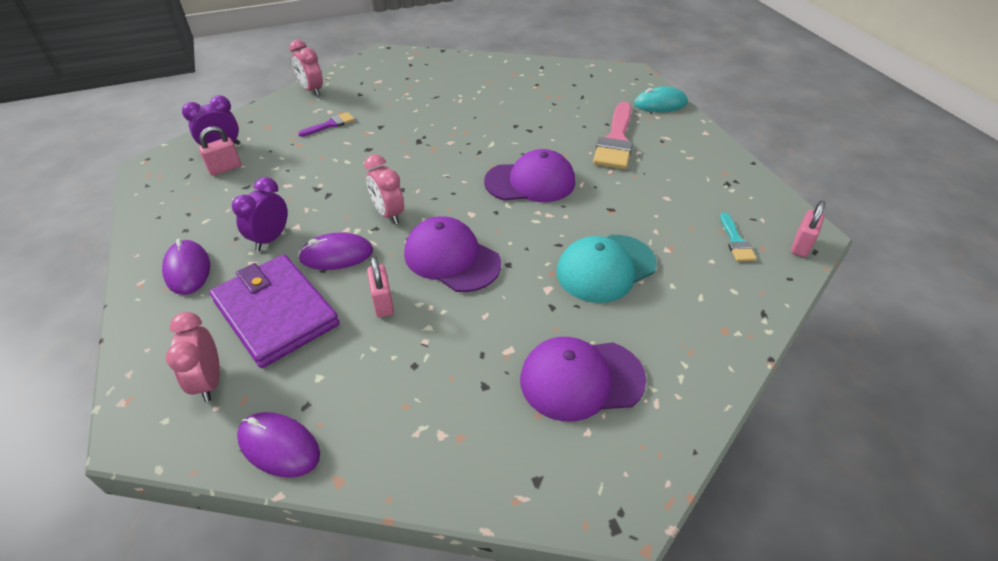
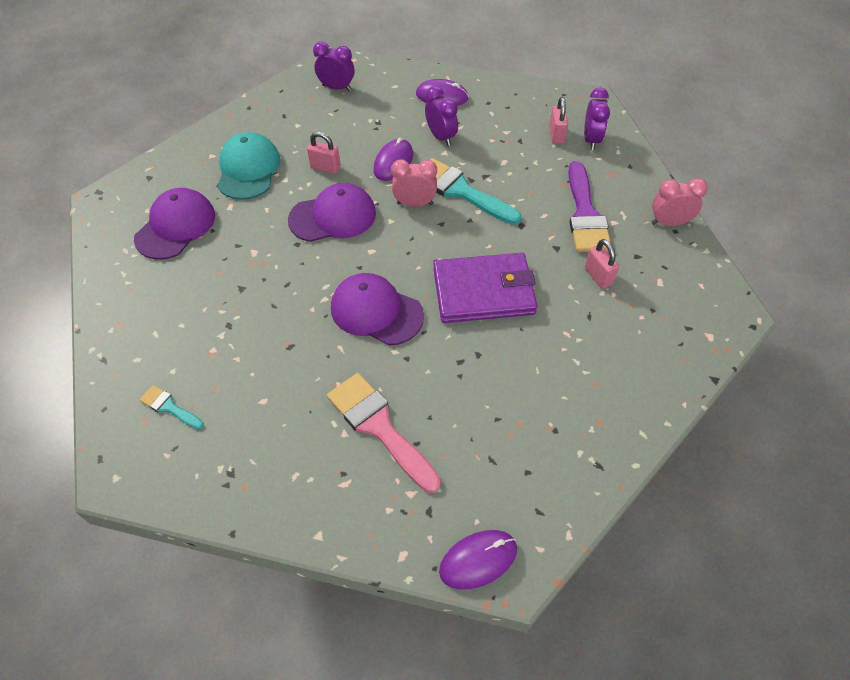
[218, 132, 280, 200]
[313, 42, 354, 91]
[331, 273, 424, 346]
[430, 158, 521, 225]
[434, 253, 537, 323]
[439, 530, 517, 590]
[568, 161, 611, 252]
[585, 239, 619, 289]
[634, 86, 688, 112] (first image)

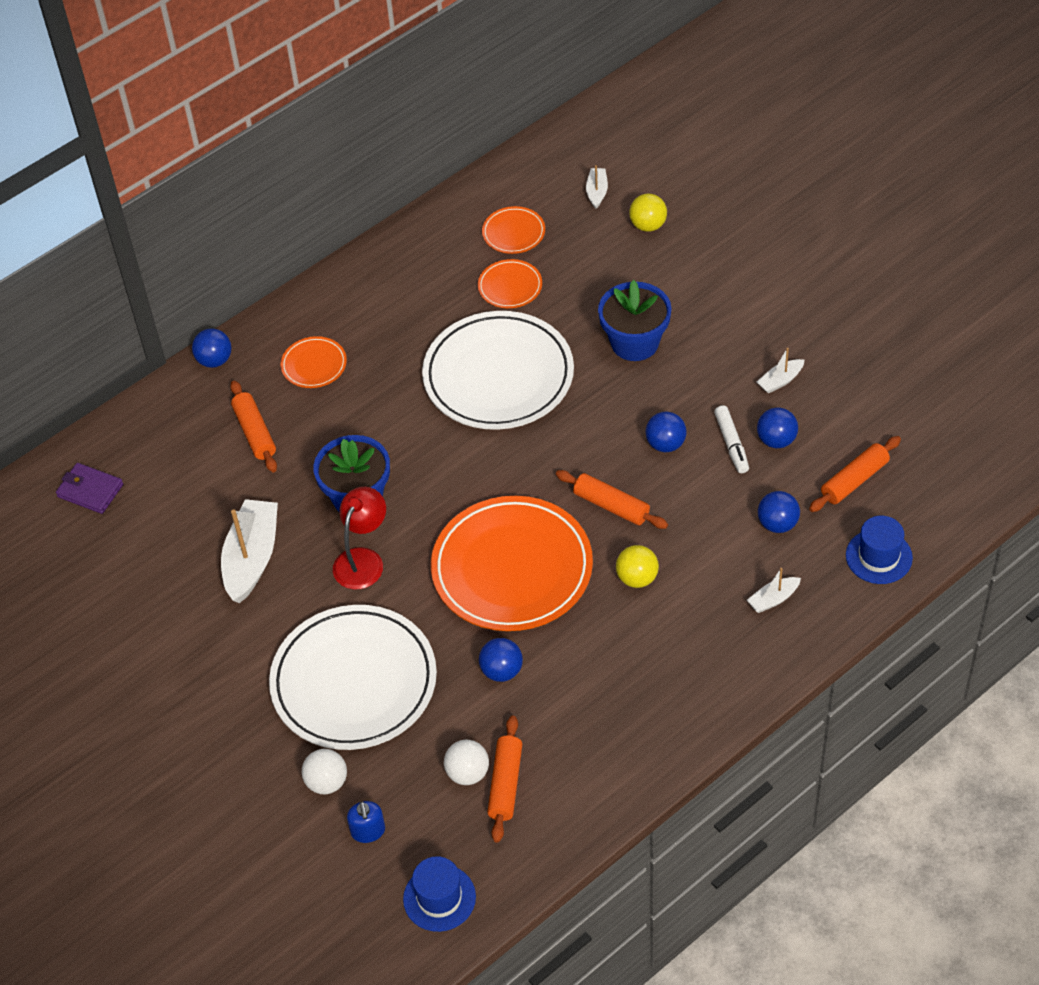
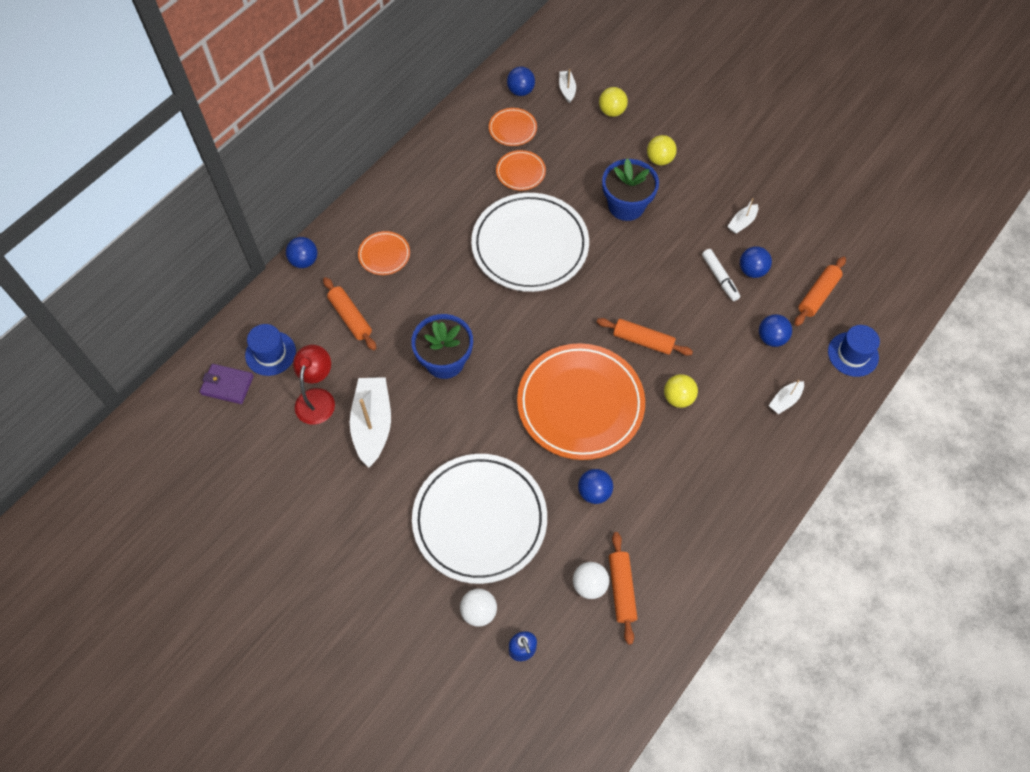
[245, 324, 296, 376]
[293, 345, 335, 425]
[507, 67, 535, 96]
[647, 135, 677, 165]

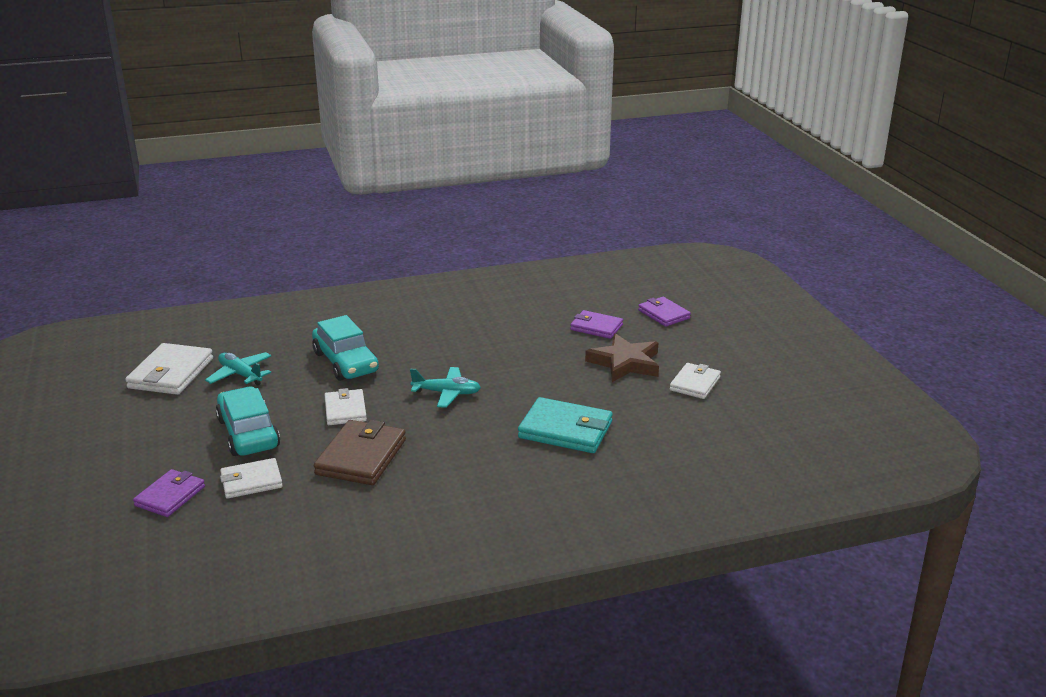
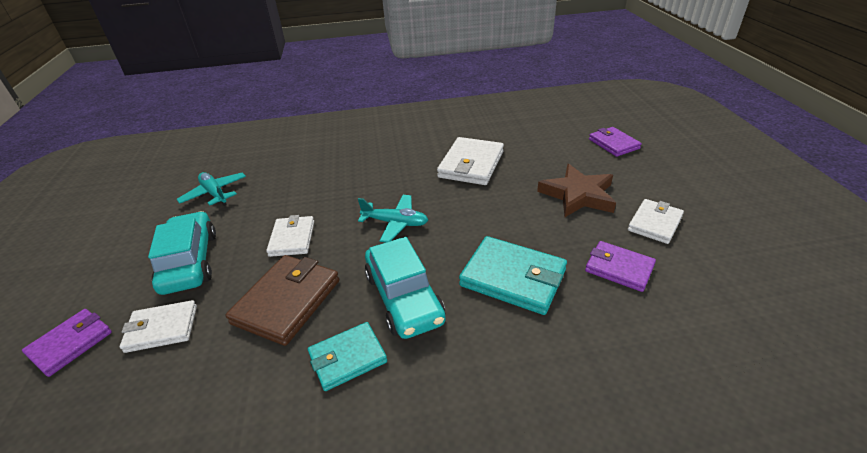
[308, 322, 387, 391]
[365, 237, 446, 339]
[437, 137, 504, 185]
[585, 241, 656, 292]

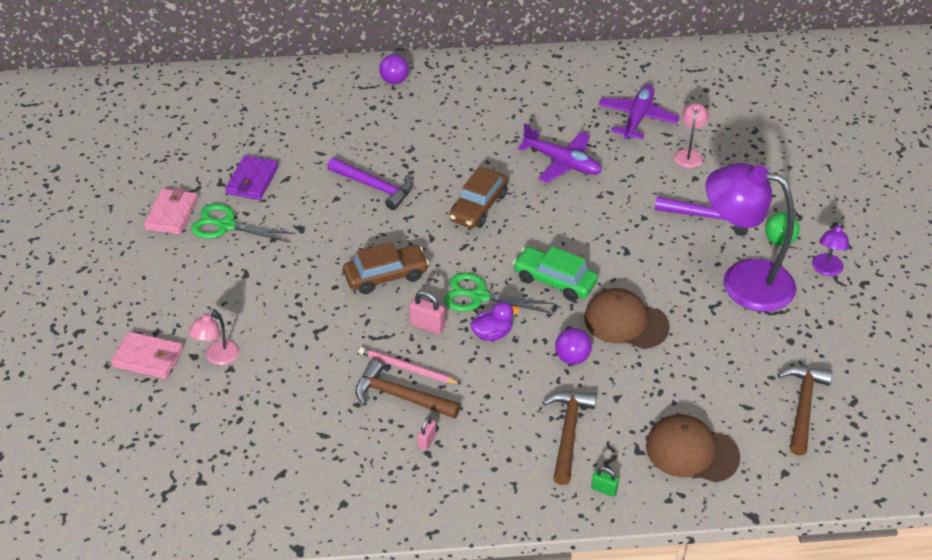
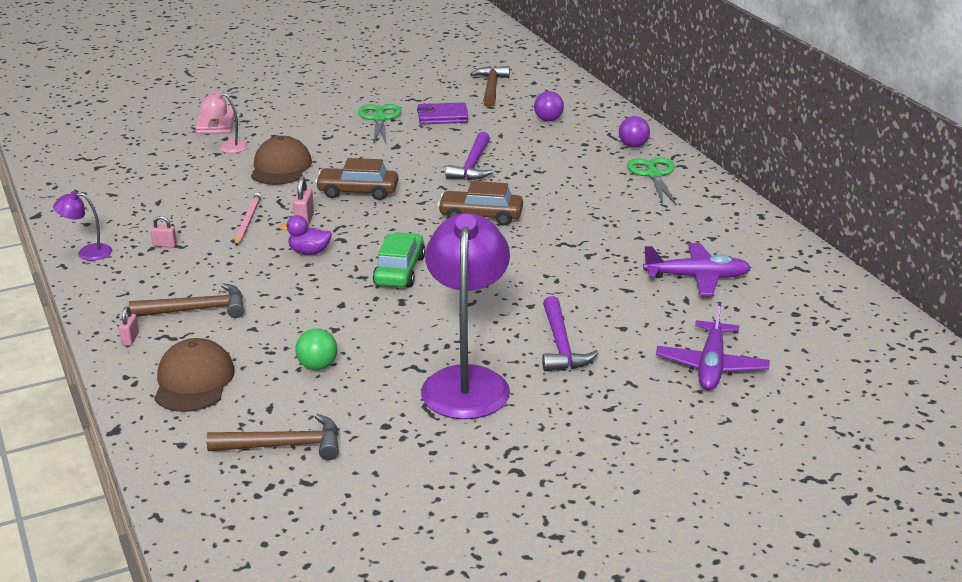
[53, 191, 112, 261]
[119, 306, 139, 346]
[251, 136, 312, 185]
[279, 215, 332, 255]
[295, 328, 337, 370]
[315, 158, 398, 200]
[470, 66, 510, 107]
[534, 91, 564, 121]
[627, 157, 677, 206]
[656, 302, 770, 390]
[144, 188, 198, 234] (first image)
[674, 103, 709, 168] (first image)

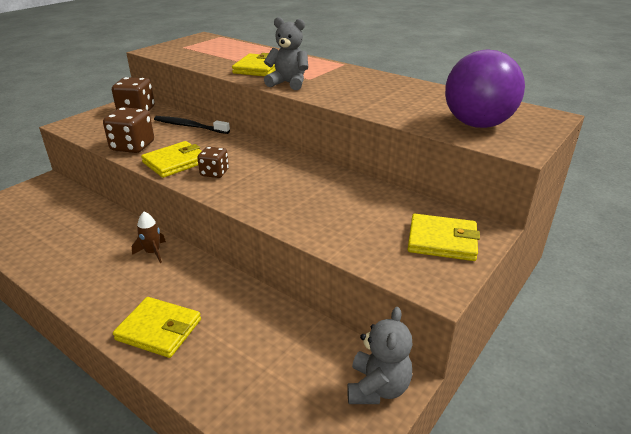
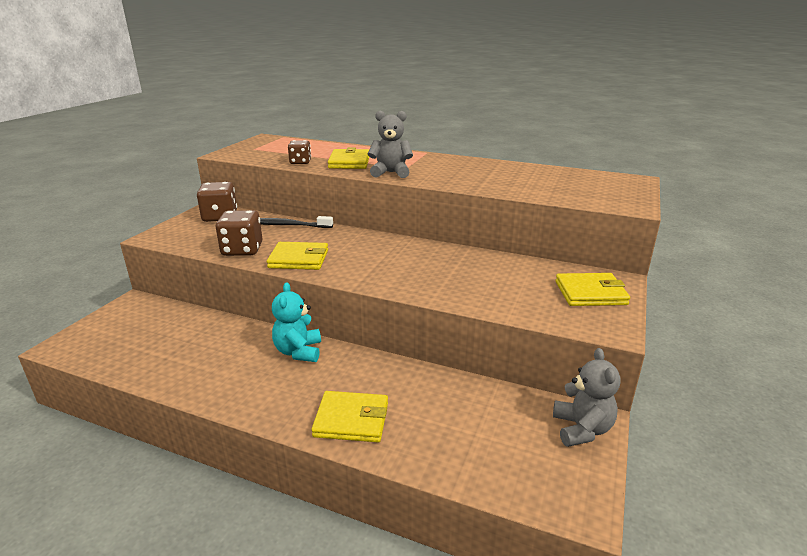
[267, 242, 328, 270]
[272, 282, 321, 362]
[288, 140, 311, 164]
[445, 50, 525, 128] (first image)

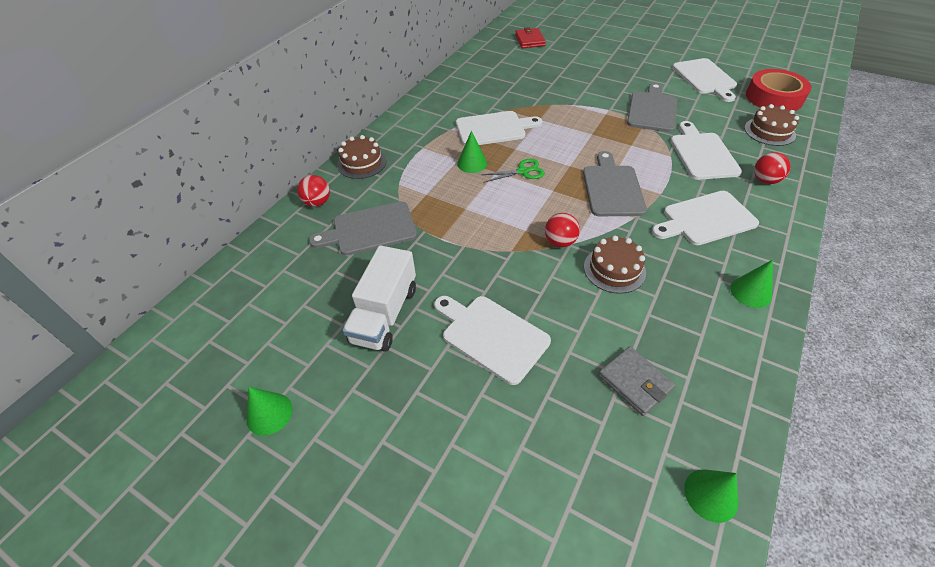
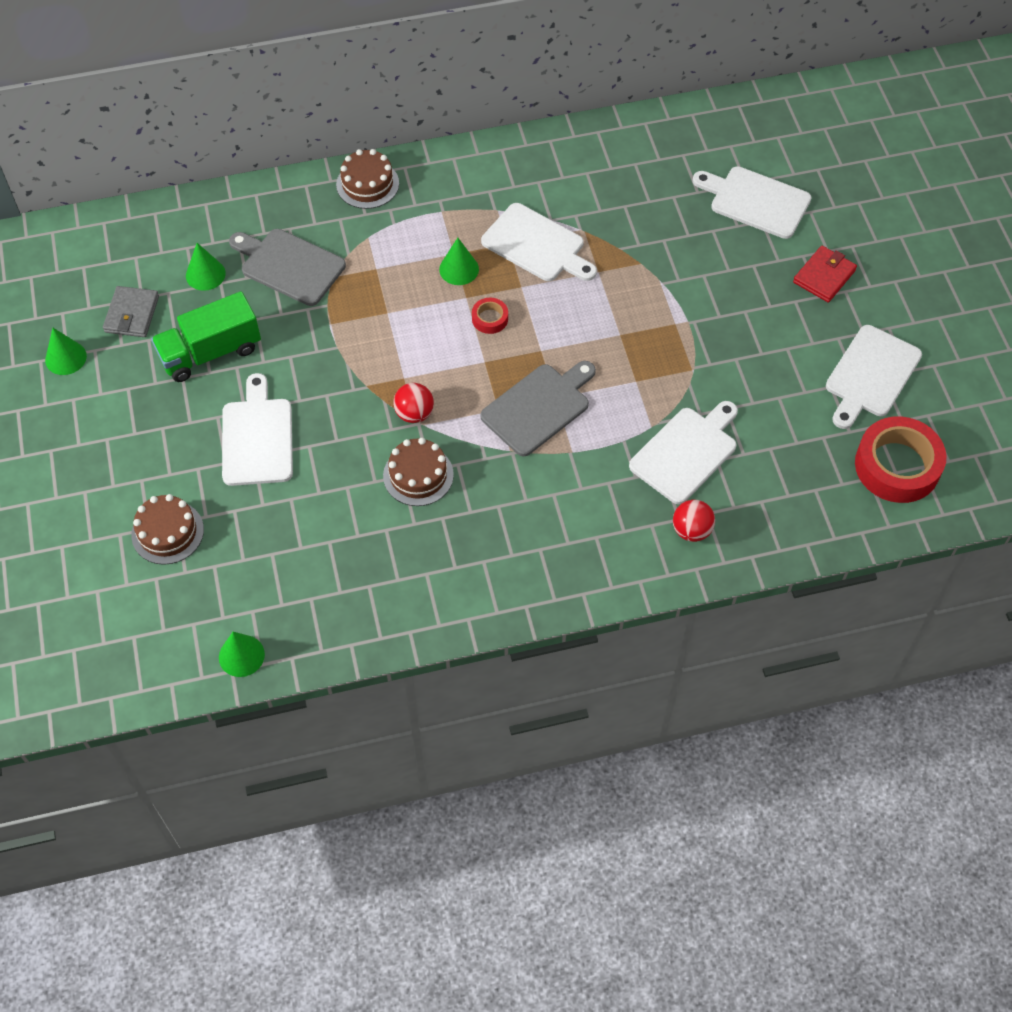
[103, 286, 159, 337]
[131, 494, 204, 565]
[151, 291, 261, 382]
[186, 243, 226, 291]
[472, 298, 508, 334]
[692, 166, 812, 239]
[793, 246, 857, 302]
[297, 175, 330, 207] (first image)
[627, 83, 677, 132] (first image)

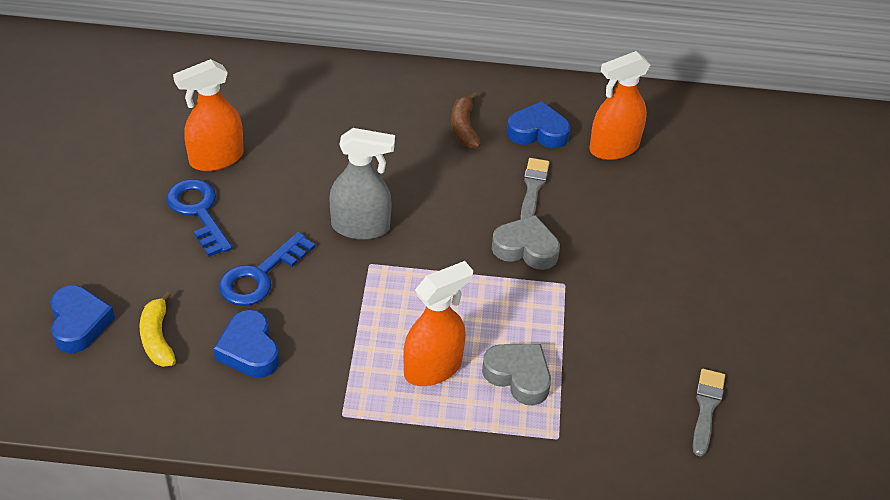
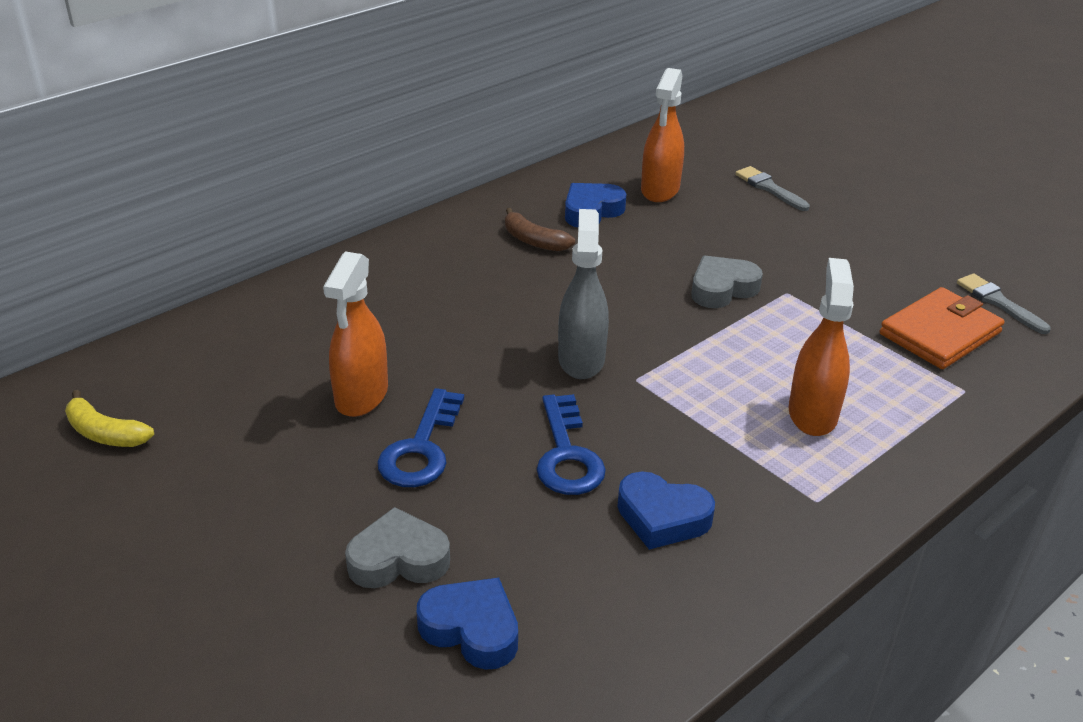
[65, 390, 154, 447]
[345, 507, 450, 588]
[377, 388, 464, 487]
[558, 209, 609, 379]
[735, 166, 810, 211]
[880, 287, 1005, 369]

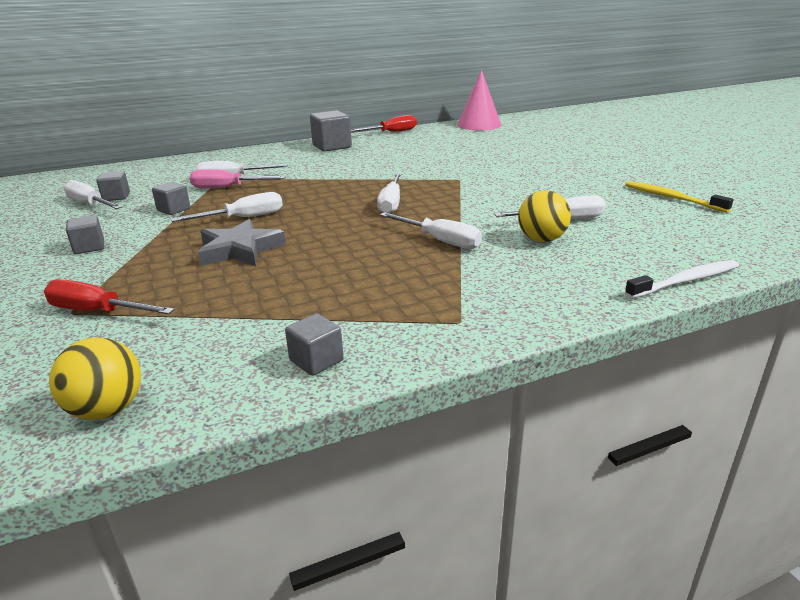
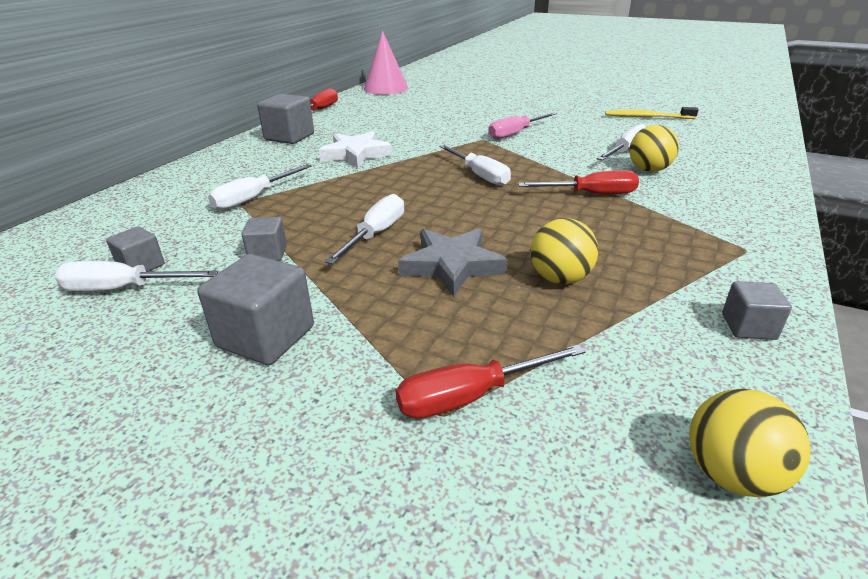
[198, 254, 314, 365]
[319, 131, 392, 168]
[488, 112, 557, 139]
[518, 170, 639, 194]
[531, 218, 599, 284]
[625, 260, 739, 299] (first image)

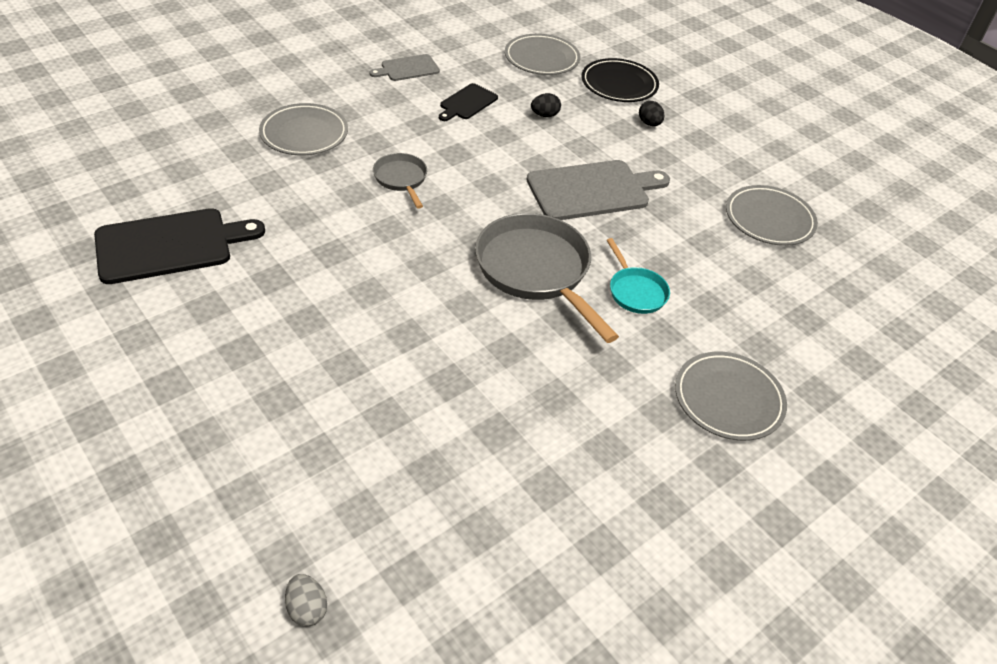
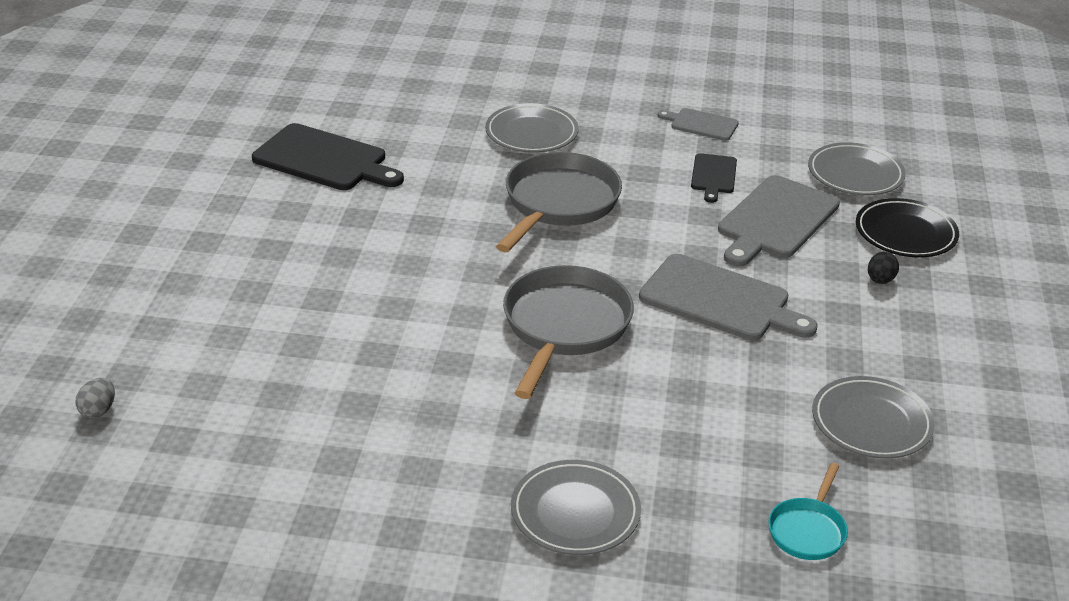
[496, 152, 622, 252]
[691, 153, 737, 203]
[718, 175, 840, 267]
[768, 463, 848, 560]

